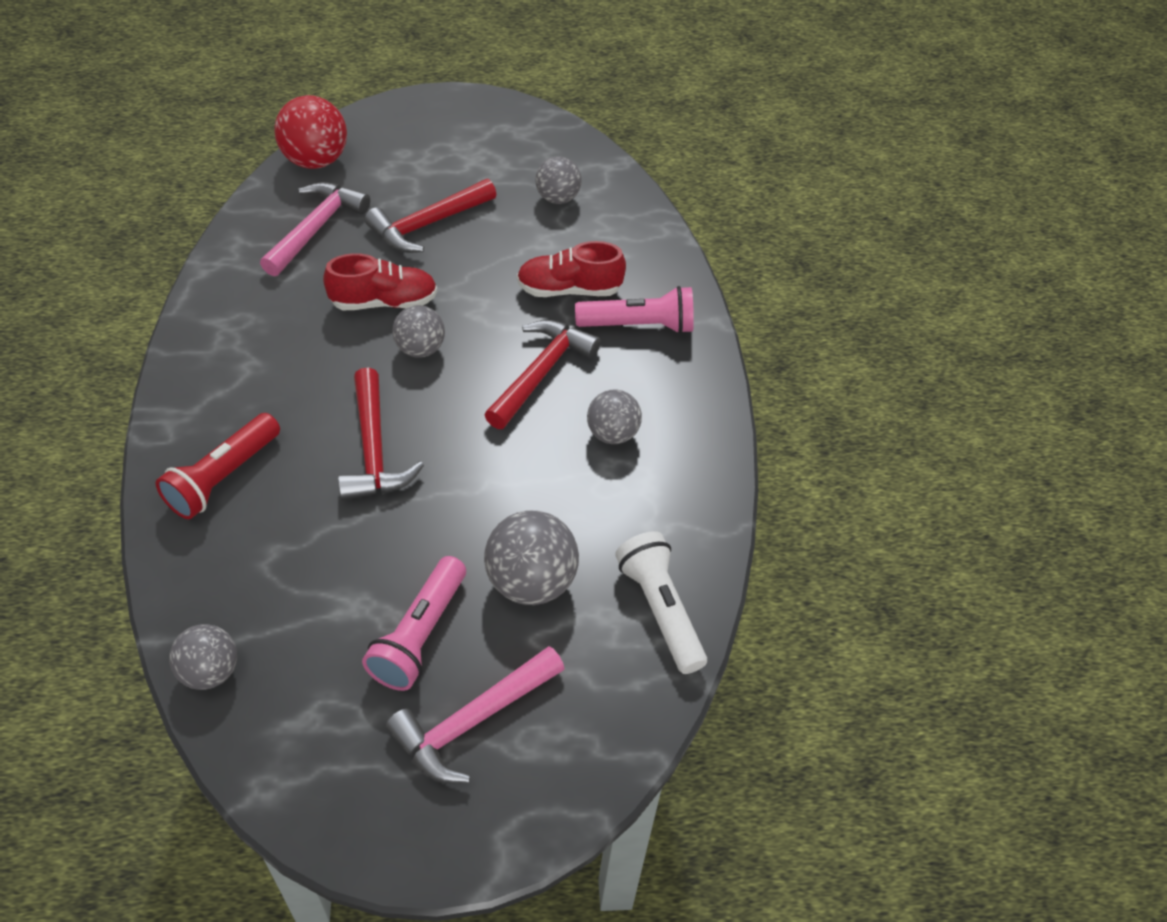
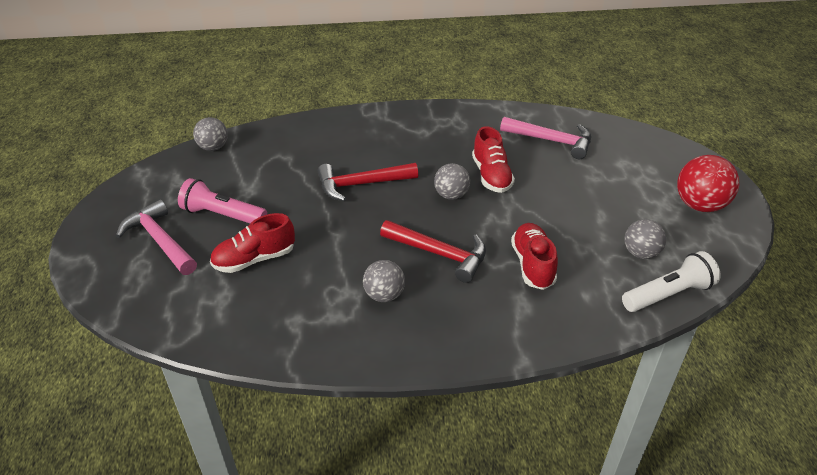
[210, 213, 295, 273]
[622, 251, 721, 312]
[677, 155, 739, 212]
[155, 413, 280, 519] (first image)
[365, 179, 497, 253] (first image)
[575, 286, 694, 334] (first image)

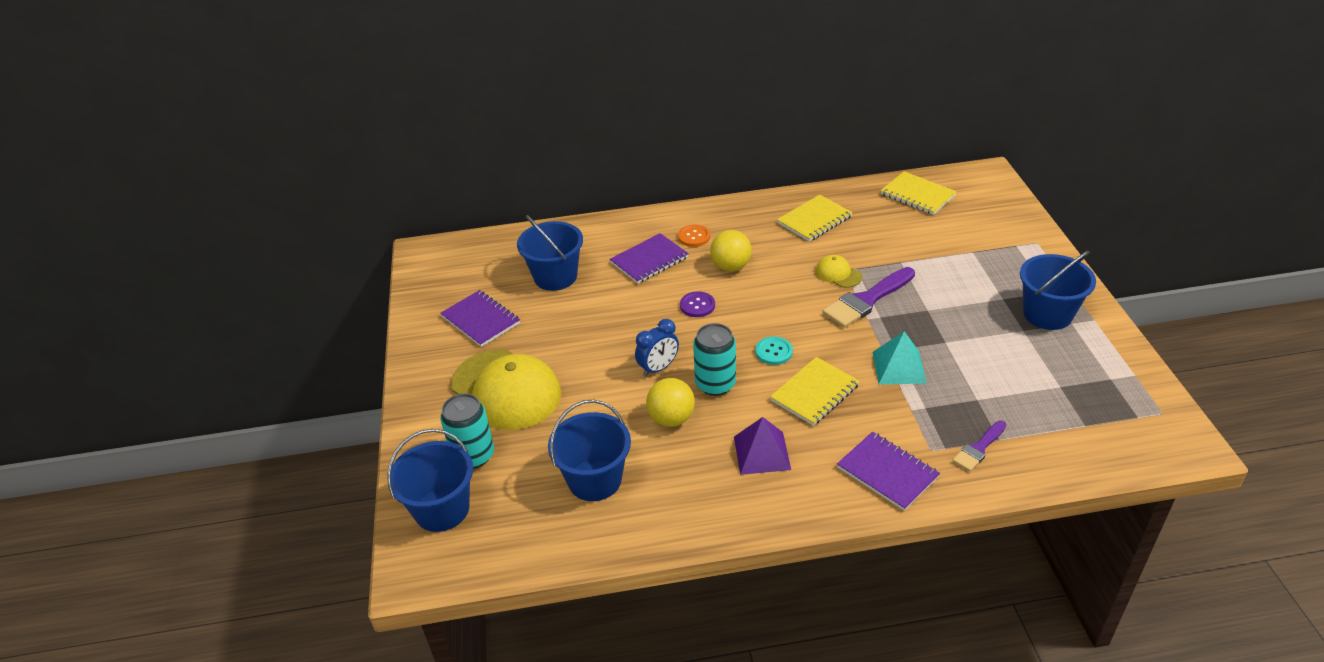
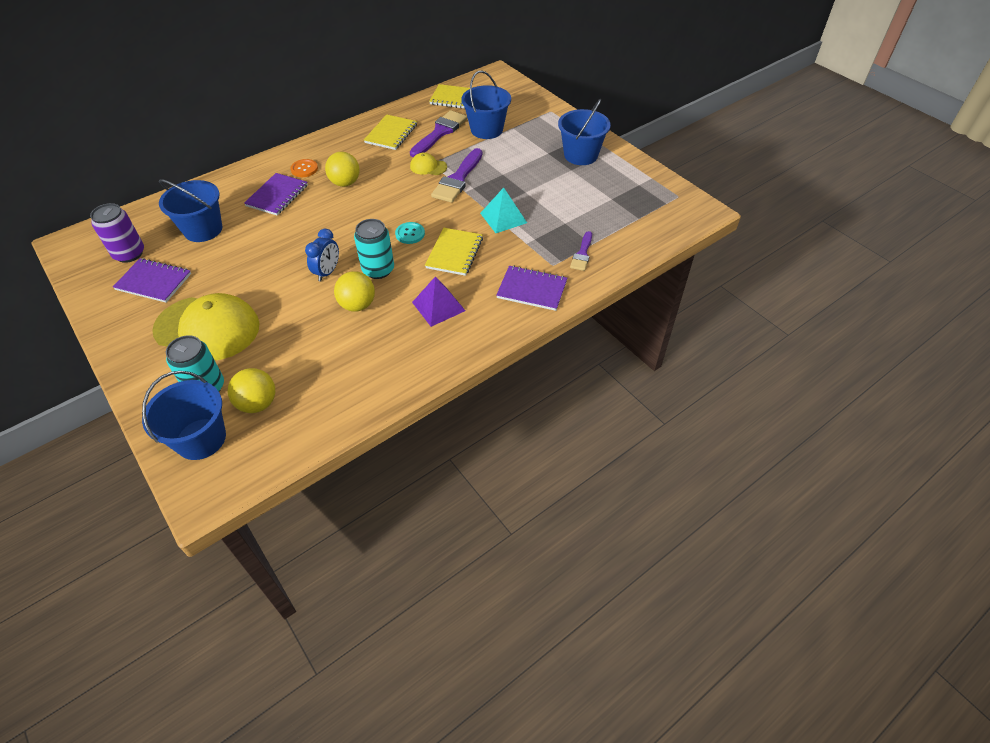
[90, 203, 144, 263]
[228, 368, 275, 413]
[410, 110, 467, 157]
[461, 71, 511, 139]
[680, 291, 715, 317] (first image)

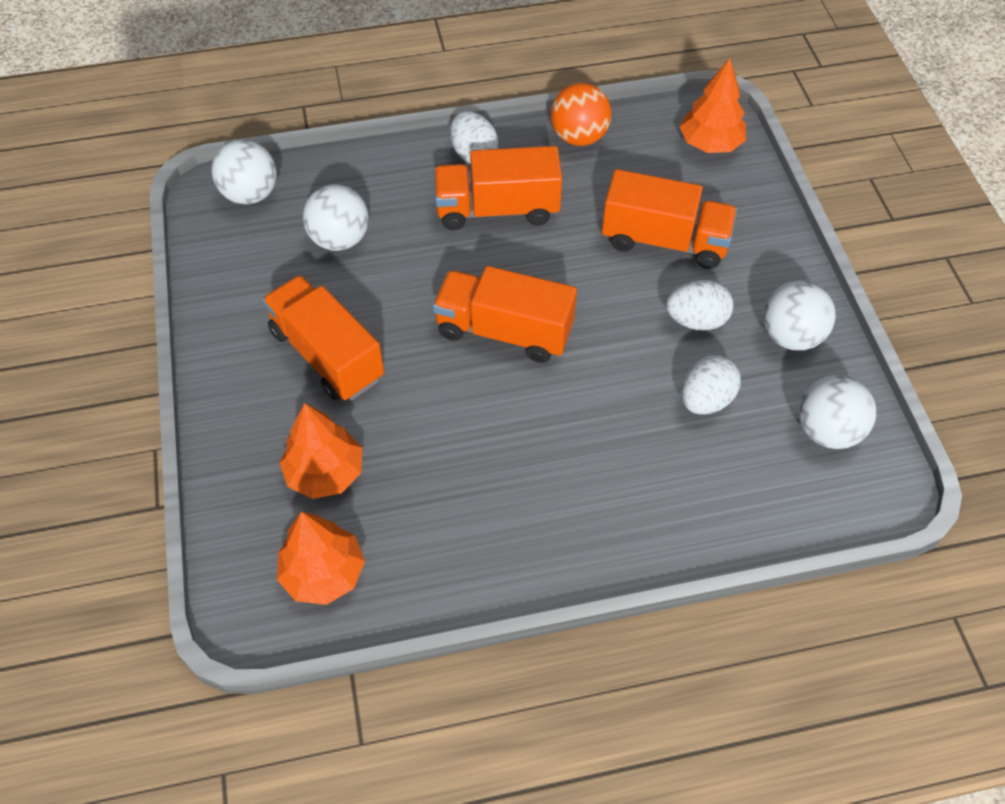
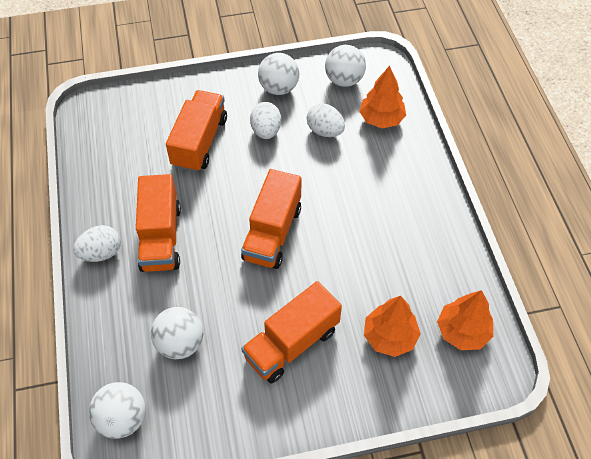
[359, 66, 406, 128]
[551, 83, 612, 146] (first image)

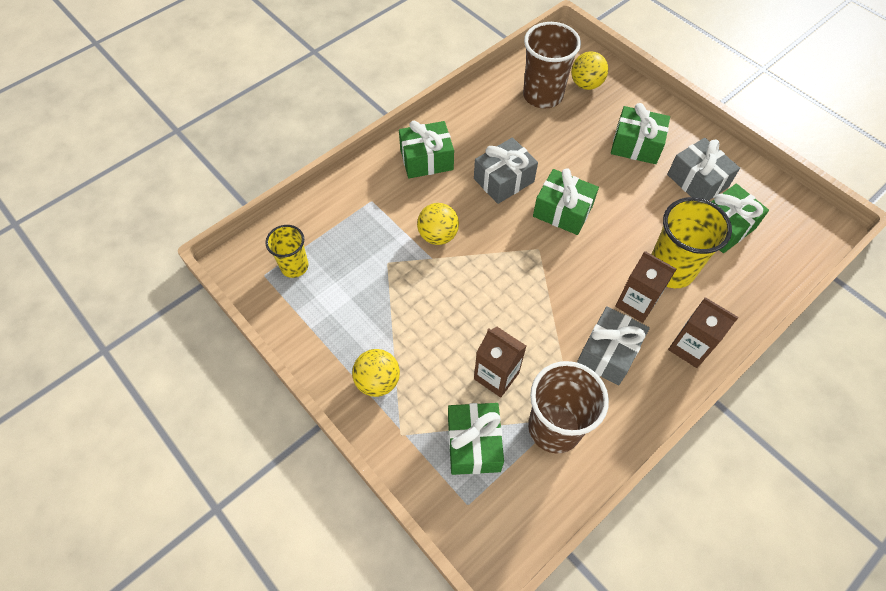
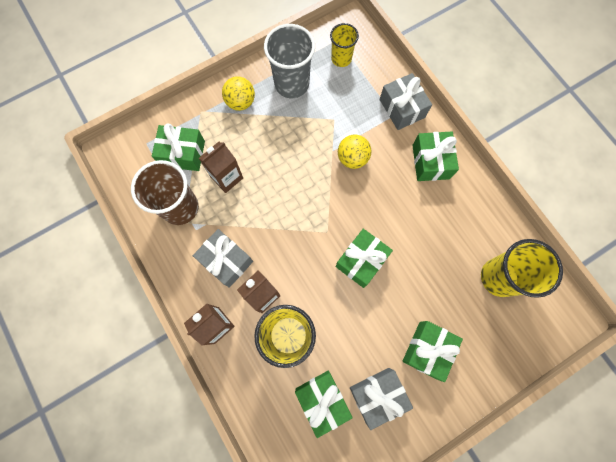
[264, 24, 315, 98]
[380, 73, 432, 130]
[481, 239, 563, 298]
[571, 51, 608, 90] (first image)

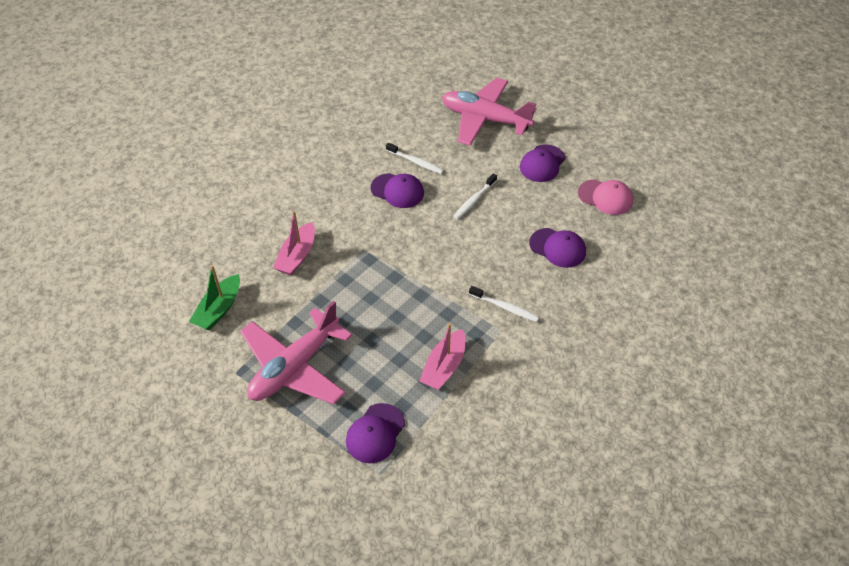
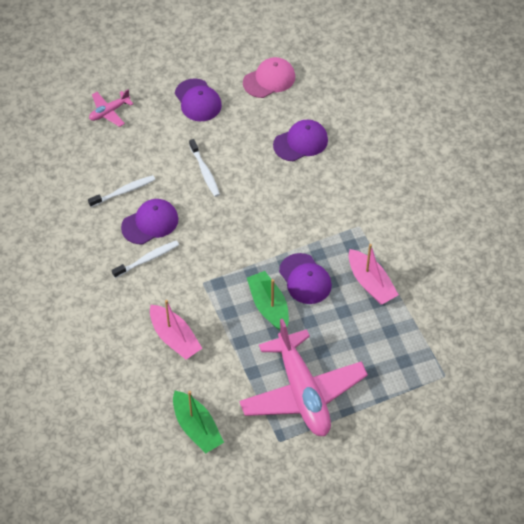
[89, 89, 133, 127]
[112, 241, 179, 278]
[247, 271, 289, 330]
[279, 253, 332, 304]

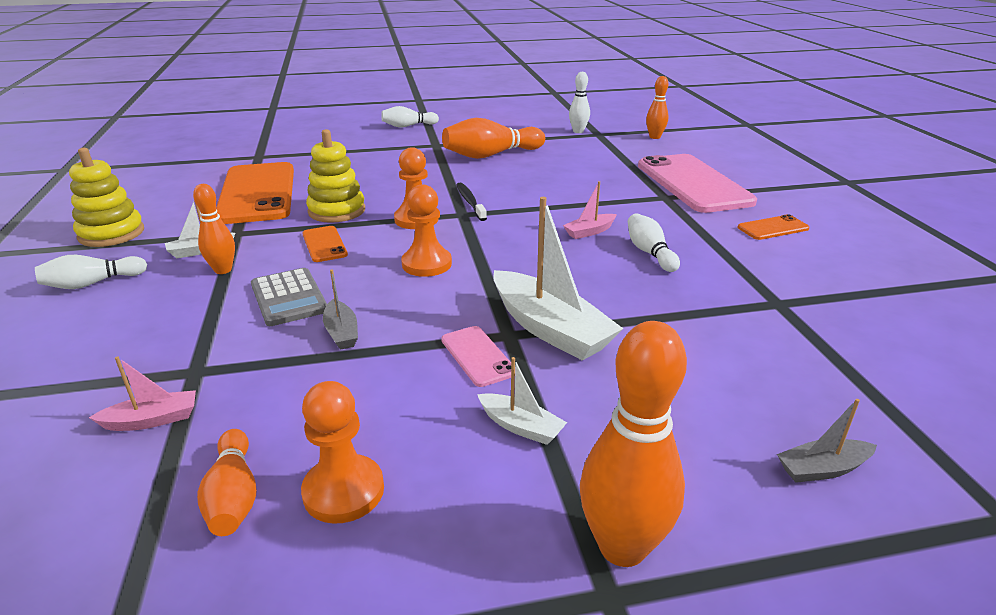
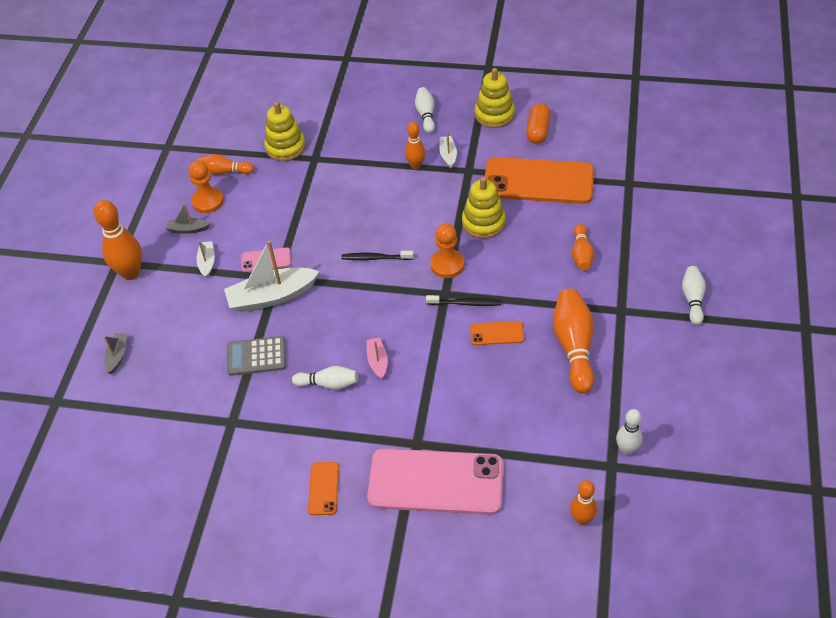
[166, 204, 211, 234]
[196, 241, 215, 278]
[227, 336, 286, 376]
[264, 101, 306, 161]
[341, 251, 413, 260]
[470, 321, 524, 345]
[526, 103, 551, 144]
[572, 224, 594, 271]

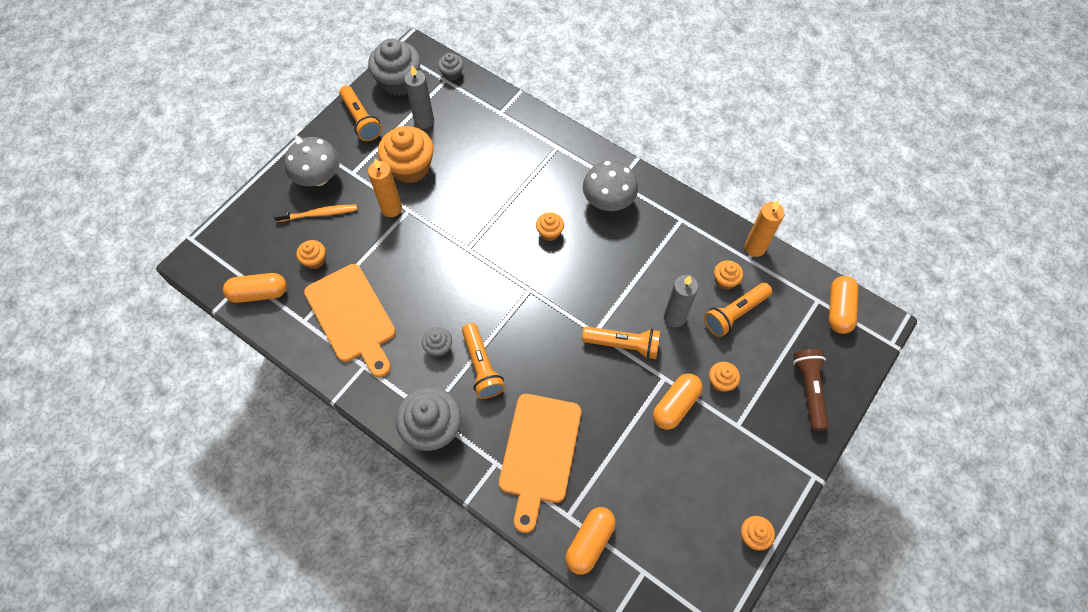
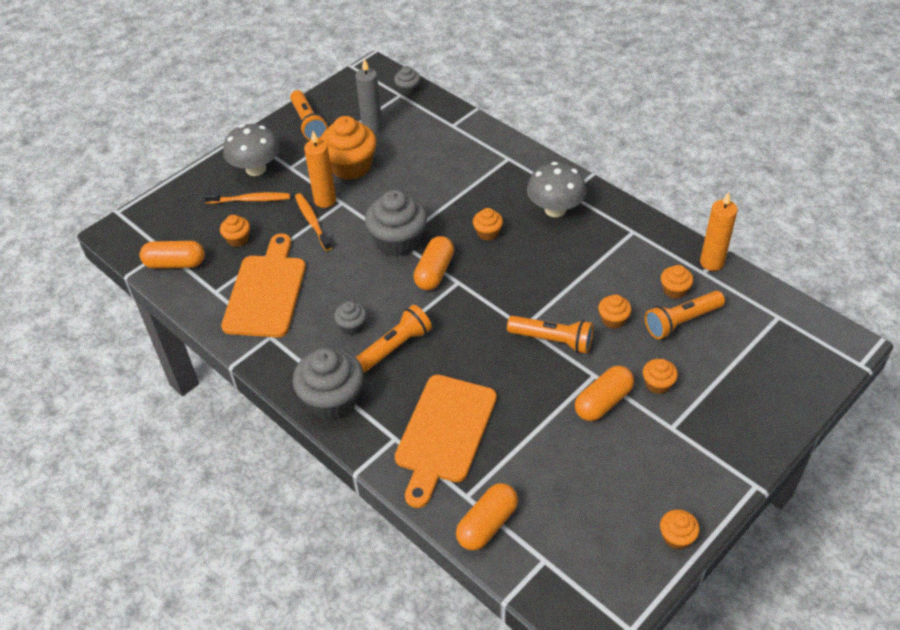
[221, 234, 306, 337]
[295, 193, 332, 251]
[356, 305, 432, 373]
[365, 190, 427, 257]
[413, 236, 454, 290]
[598, 294, 632, 329]
[793, 349, 829, 431] (first image)

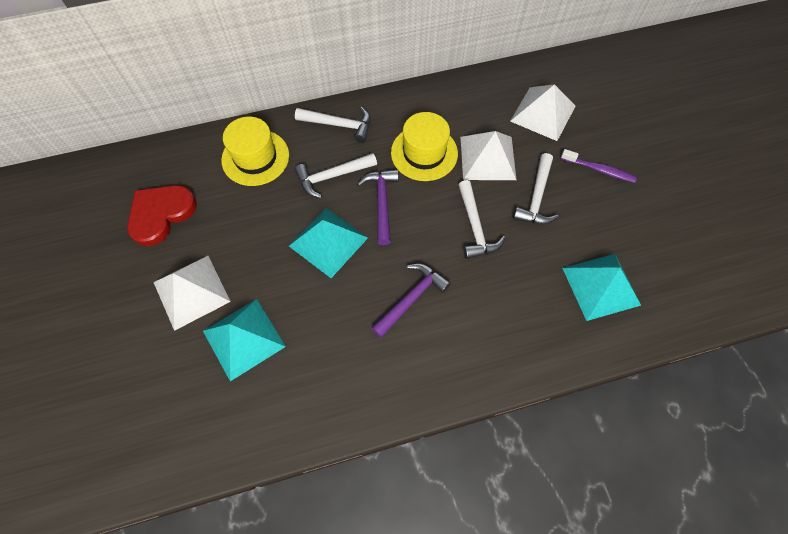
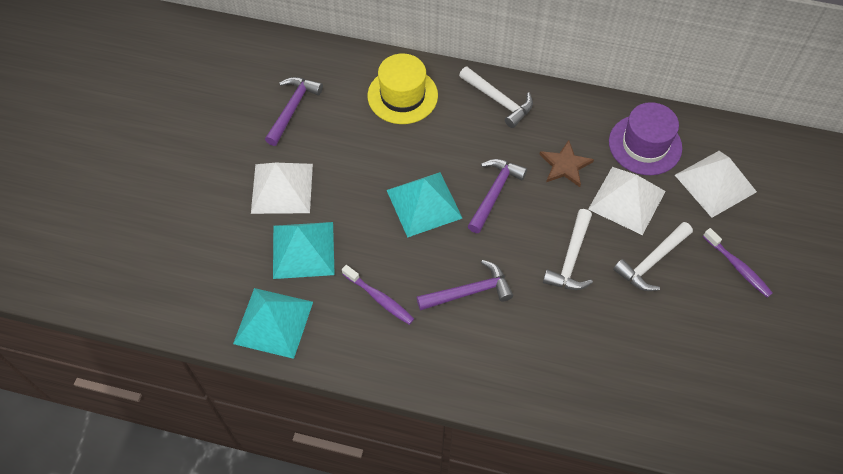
[233, 288, 313, 359]
[265, 77, 323, 146]
[342, 265, 414, 325]
[539, 140, 594, 187]
[609, 102, 682, 175]
[295, 153, 377, 198] (first image)

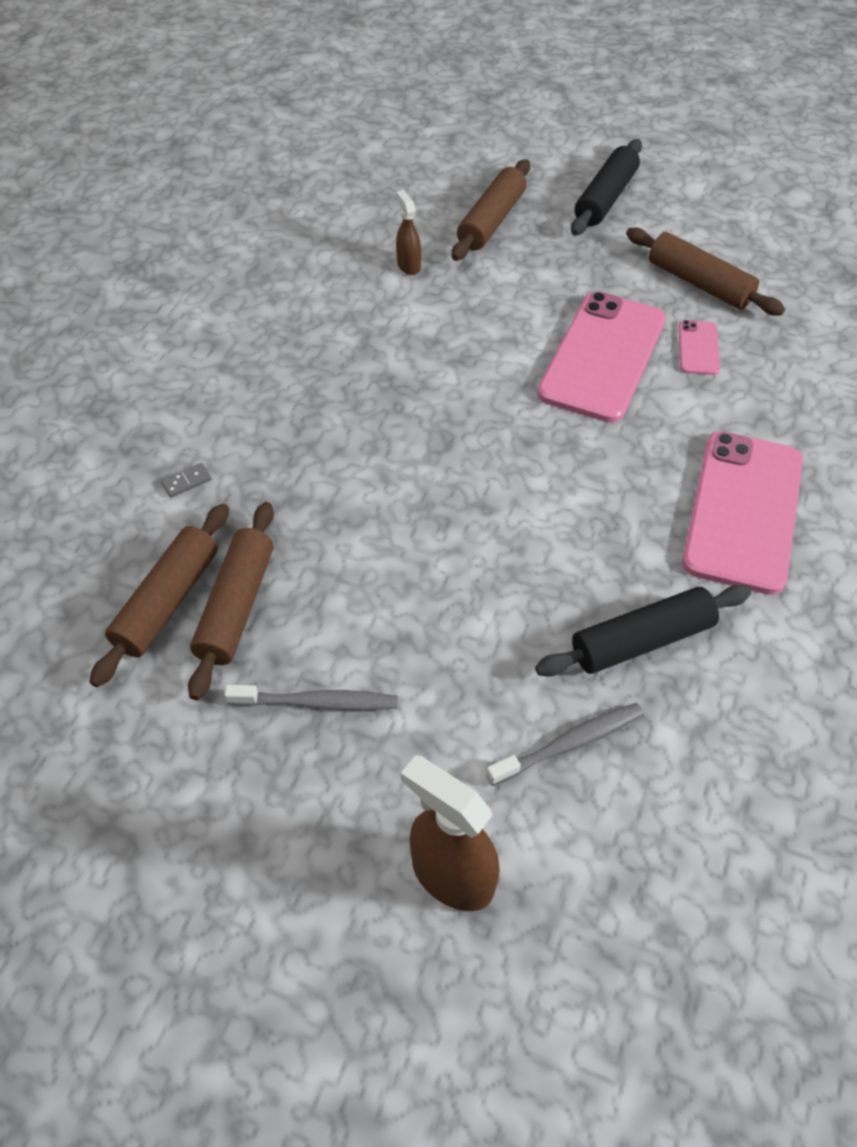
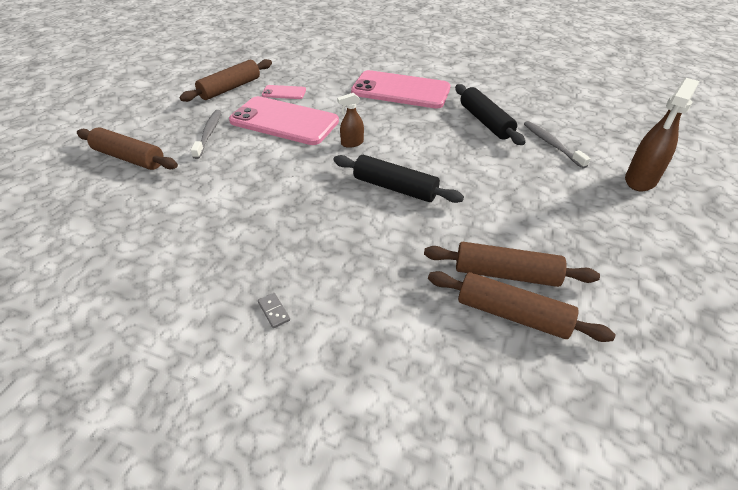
[191, 110, 222, 159]
[258, 293, 290, 328]
[333, 155, 464, 203]
[337, 93, 364, 148]

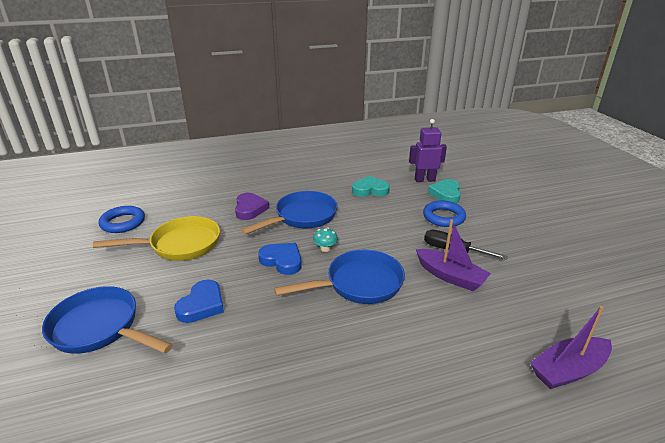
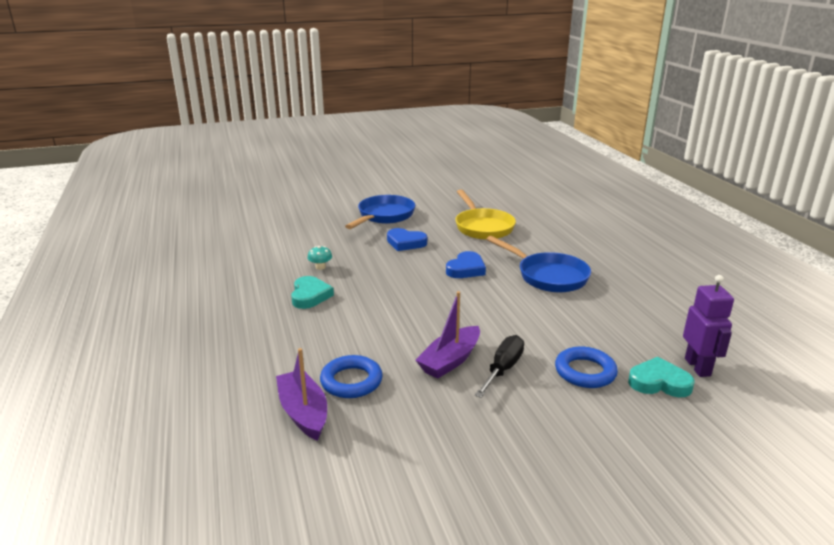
[291, 276, 334, 309]
[308, 246, 332, 270]
[320, 355, 383, 398]
[235, 193, 270, 220] (first image)
[274, 250, 405, 304] (first image)

